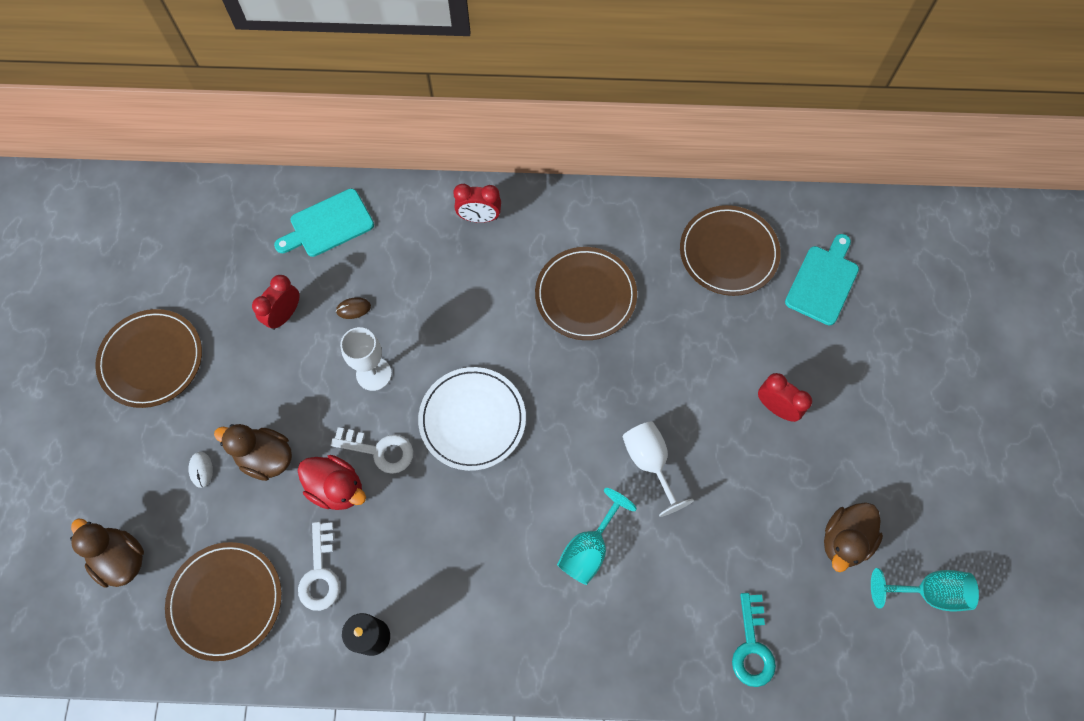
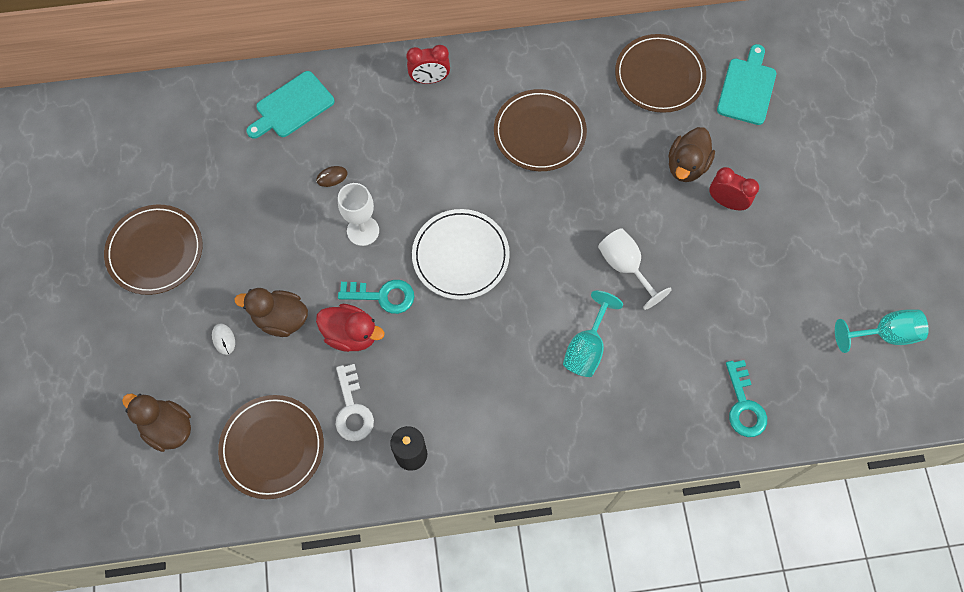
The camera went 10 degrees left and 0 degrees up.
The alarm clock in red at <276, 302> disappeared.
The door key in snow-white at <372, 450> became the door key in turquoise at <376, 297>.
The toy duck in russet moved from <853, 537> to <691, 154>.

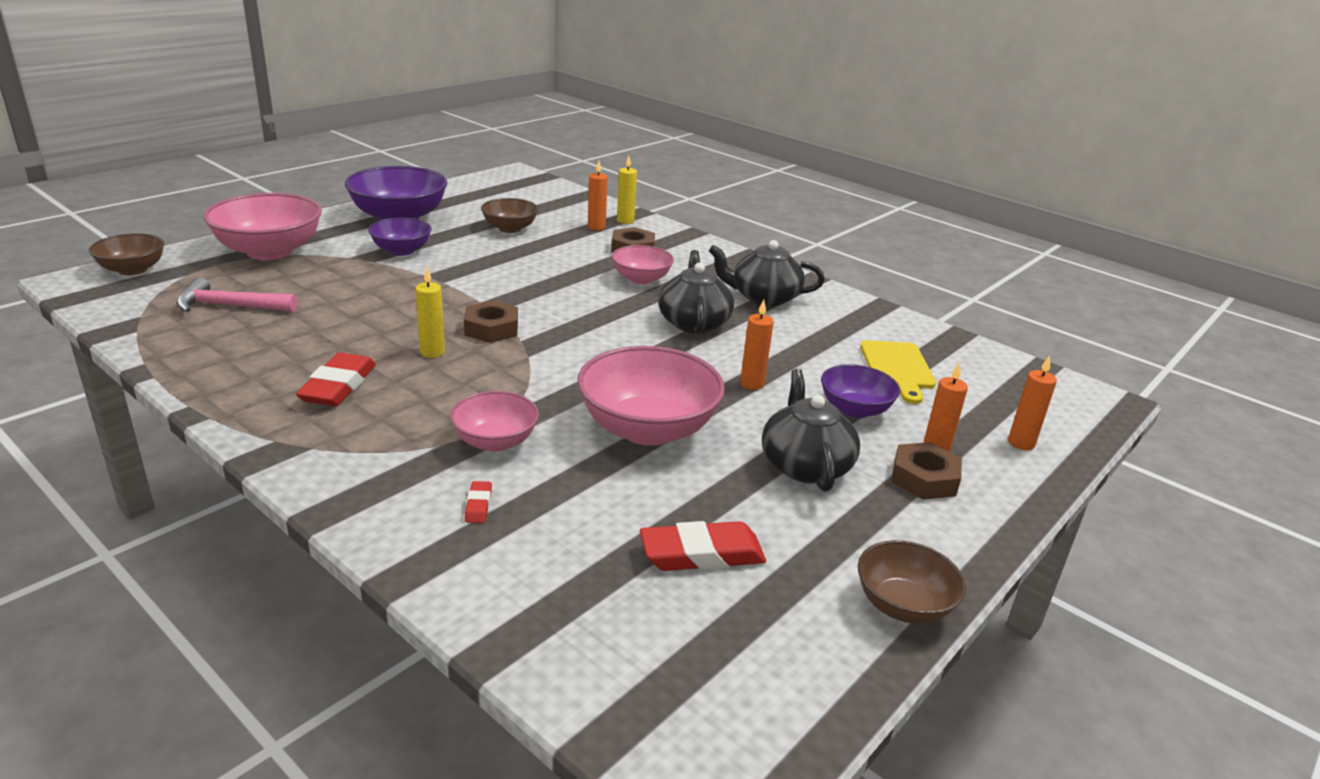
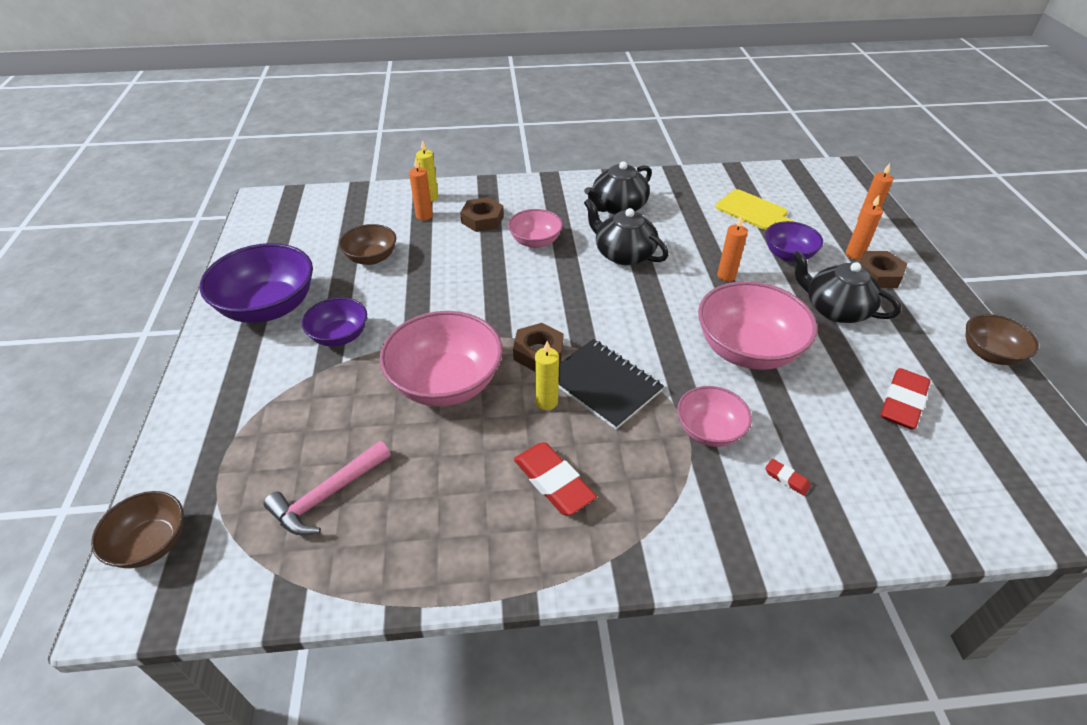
The camera went 45 degrees left and 15 degrees up.
The serving bowl in rosy moved from <262, 226> to <441, 359>.
The notepad in ebony at <611, 384> appeared.

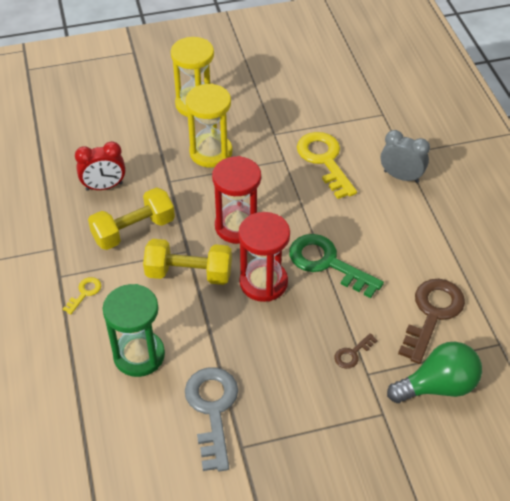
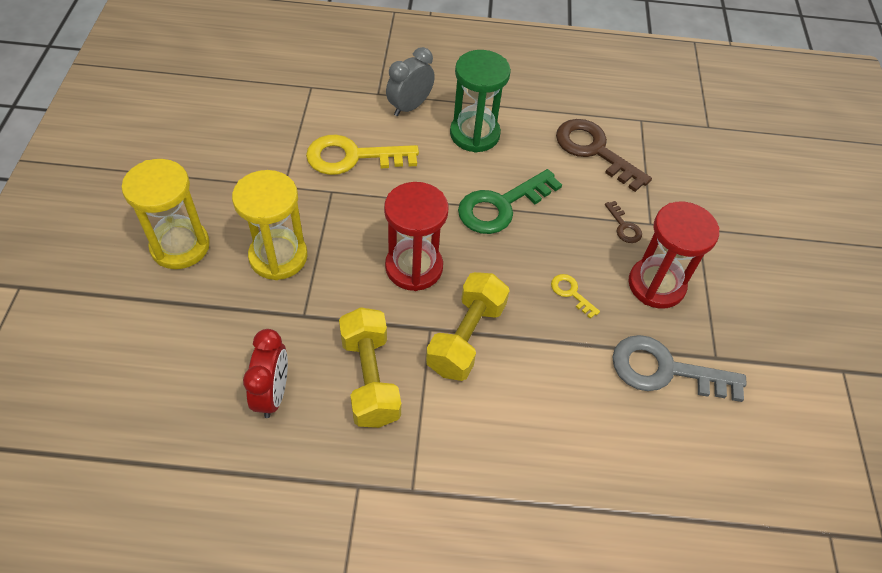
The camera went 75 degrees left and 5 degrees up.
The sand timer in red moved from <264, 257> to <674, 255>.
The door key in golden moved from <82, 296> to <575, 296>.
The sand timer in green moved from <134, 330> to <480, 101>.
The bulb in green at <434, 372> disappeared.

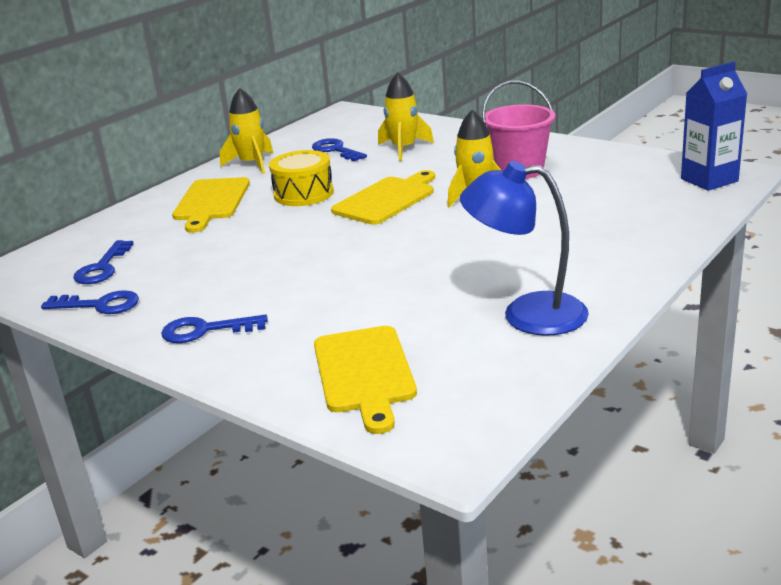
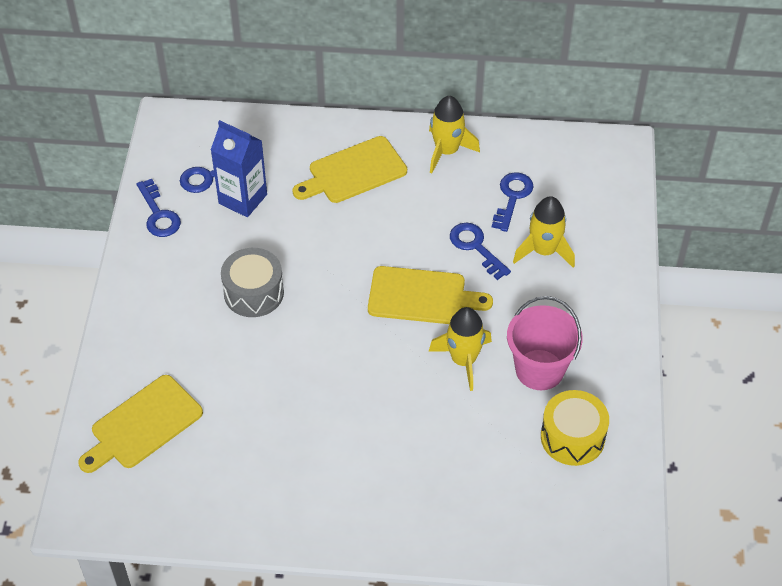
The camera went 55 degrees right and 25 degrees up.
The carton in royal blue moved from <714, 126> to <239, 168>.
The drum in golden moved from <301, 178> to <575, 428>.
The reading lamp in royal blue at <524, 248> disappeared.
The door key in royal blue moved from <214, 328> to <480, 251>.
The drum in grey at <252, 282> appeared.

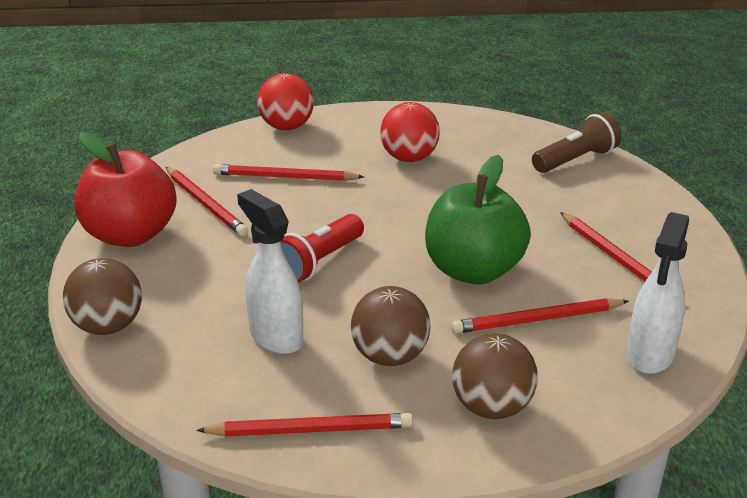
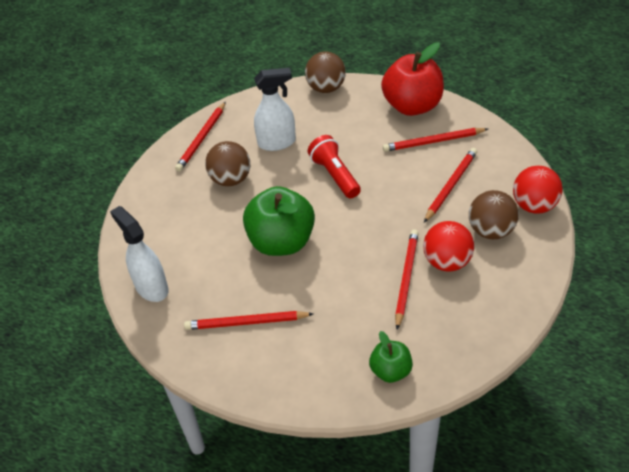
The camera went 120 degrees right and 15 degrees up.
The torch in russet at <576, 142> was replaced by the apple fruit in green at <391, 357>.
The pencil in red moved from <540, 316> to <407, 279>.
The sphere in russet moved from <494, 376> to <494, 214>.

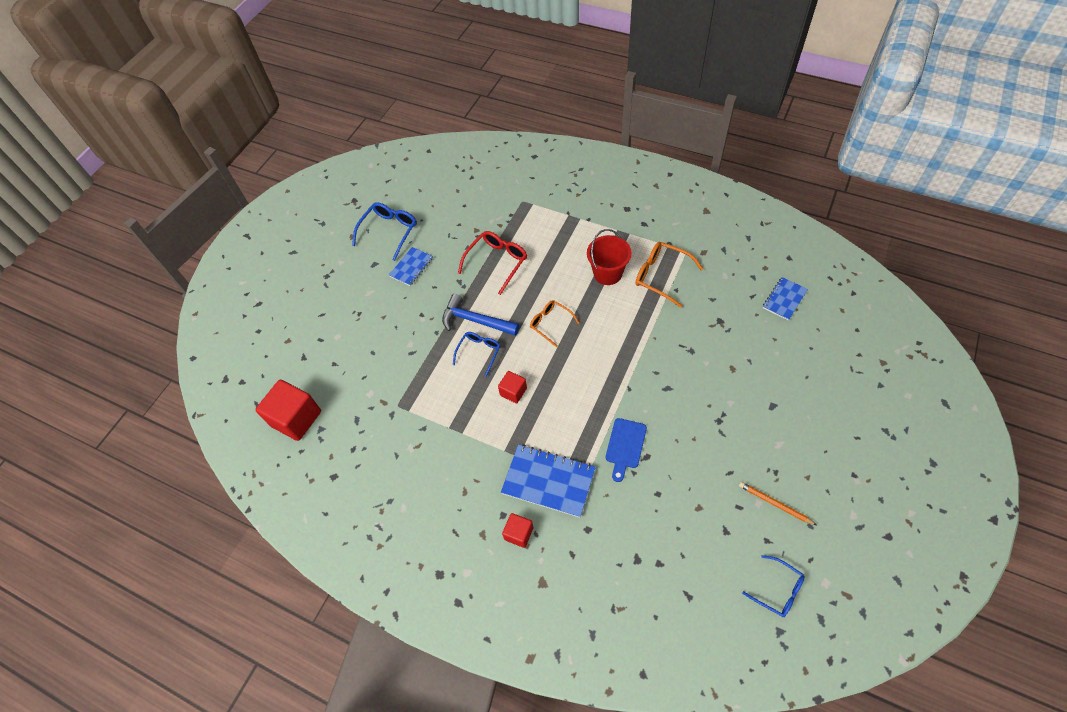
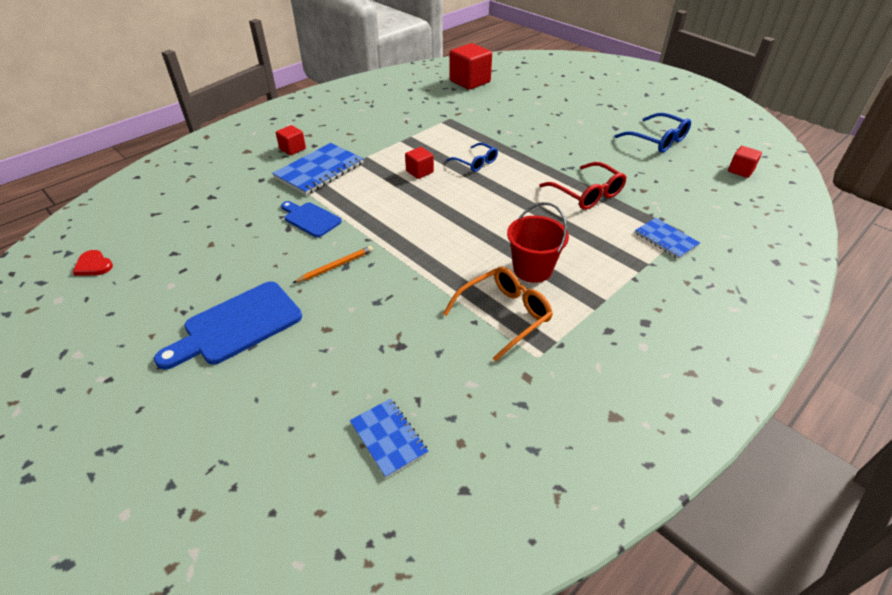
The camera went 105 degrees right and 15 degrees down.
The notepad in royal blue moved from <411, 266> to <667, 238>.
The carpenter's hammer in royal blue at <480, 315> disappeared.
The eyeglasses in orange-coloured at <554, 324> disappeared.
The pencil in orange-coloured moved from <778, 503> to <333, 264>.
The eyeglasses in royal blue at <773, 586> was replaced by the love heart in red at <93, 263>.
The block in red at <745, 162> appeared.
The cutting board in royal blue at <228, 325> appeared.

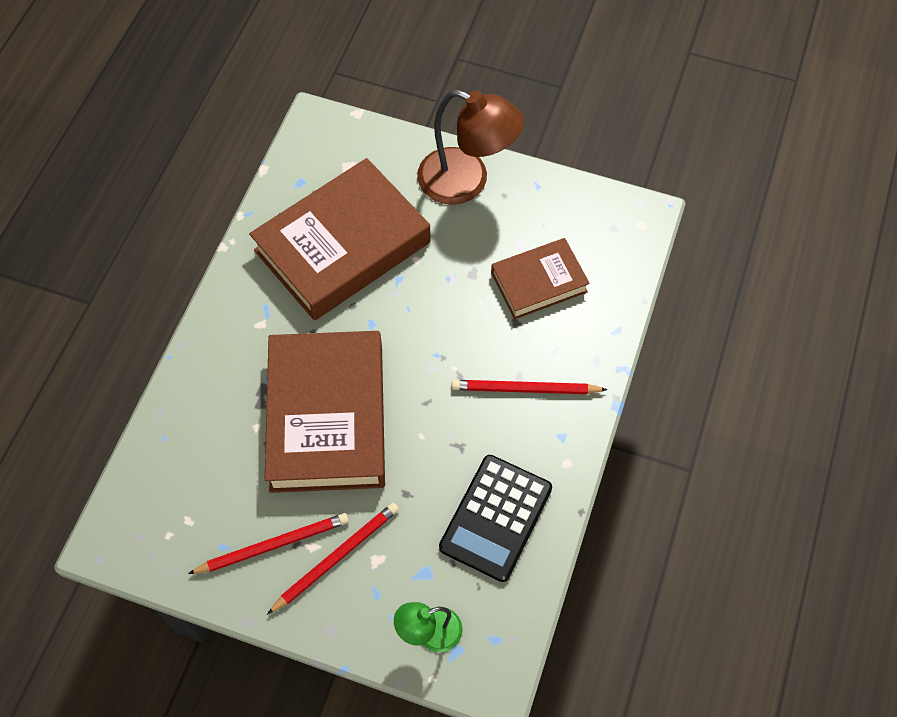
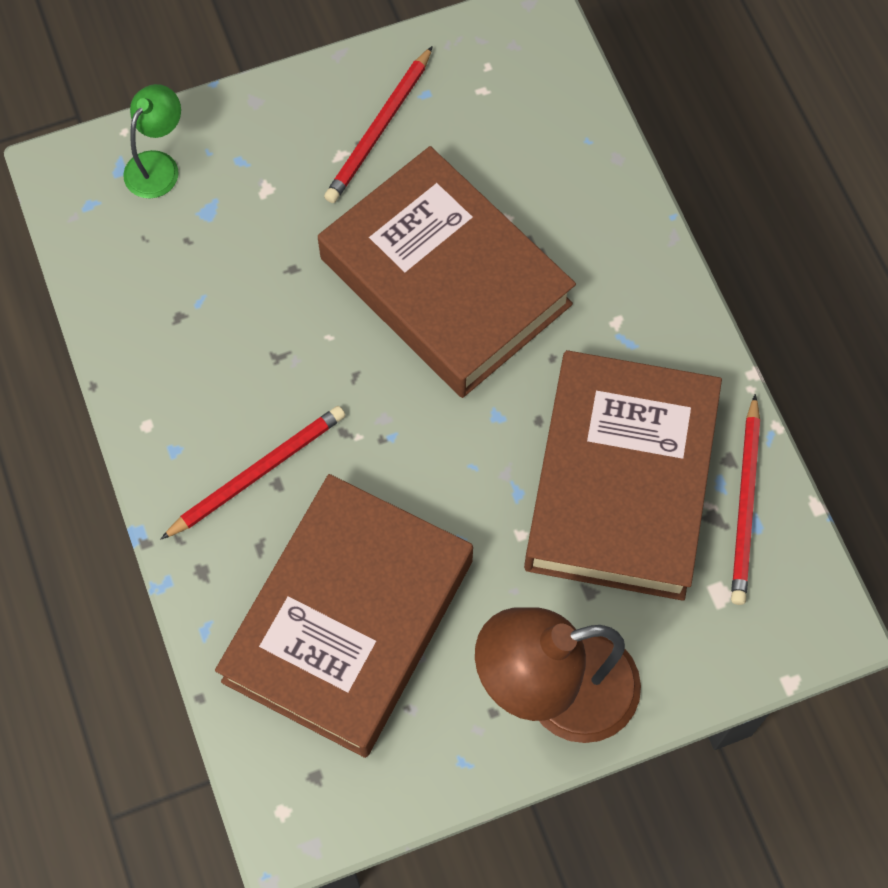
The camera went 140 degrees right and 5 degrees up.
The hardcover in russet at <540, 278> changed to 1.82 times the size.
The adding machine in ebony at <495, 518> disappeared.
The pencil in red moved from <333, 559> to <745, 499>.

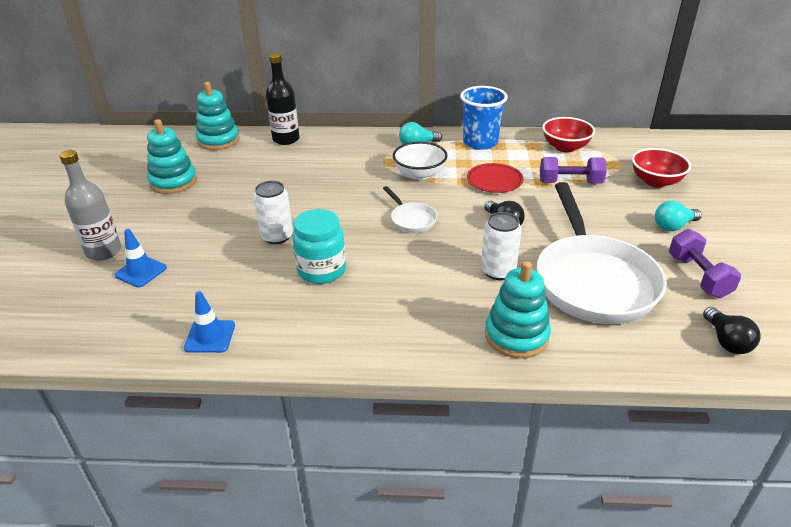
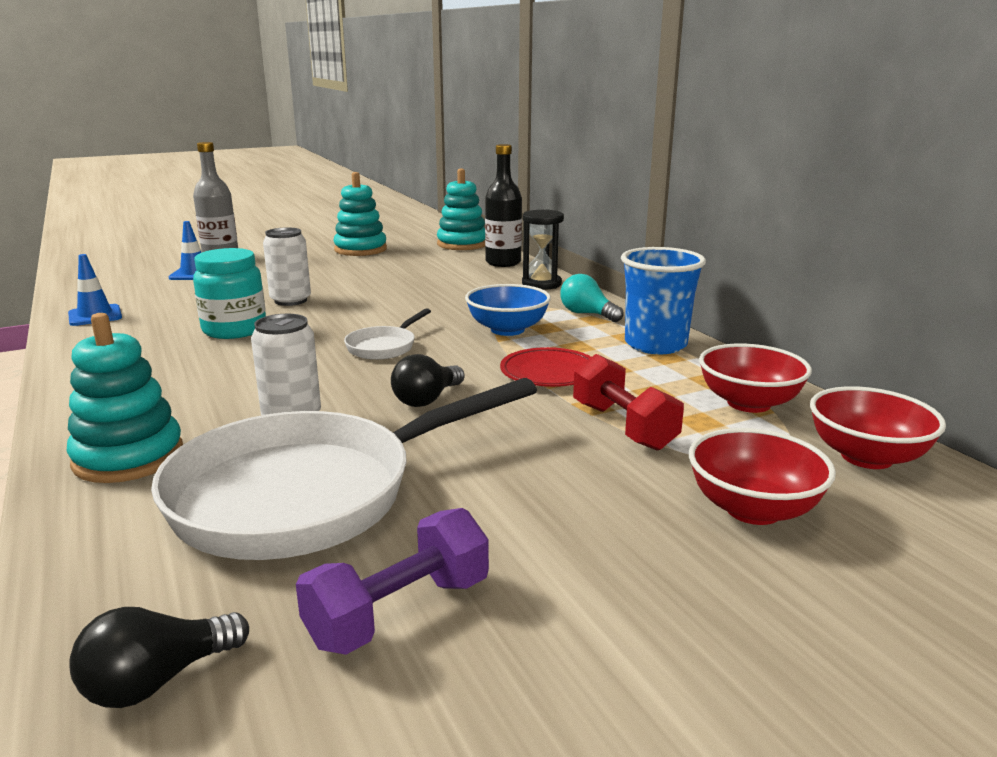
The camera went 60 degrees right and 15 degrees down.
The serving bowl in snow-white at <420, 161> became the serving bowl in royal blue at <508, 310>.
The hand weight in royal purple at <573, 170> became the hand weight in red at <628, 402>.
The bulb in turquoise at <678, 216> disappeared.
The sand timer in ebony at <543, 250> appeared.
The serving bowl in red at <878, 427> appeared.

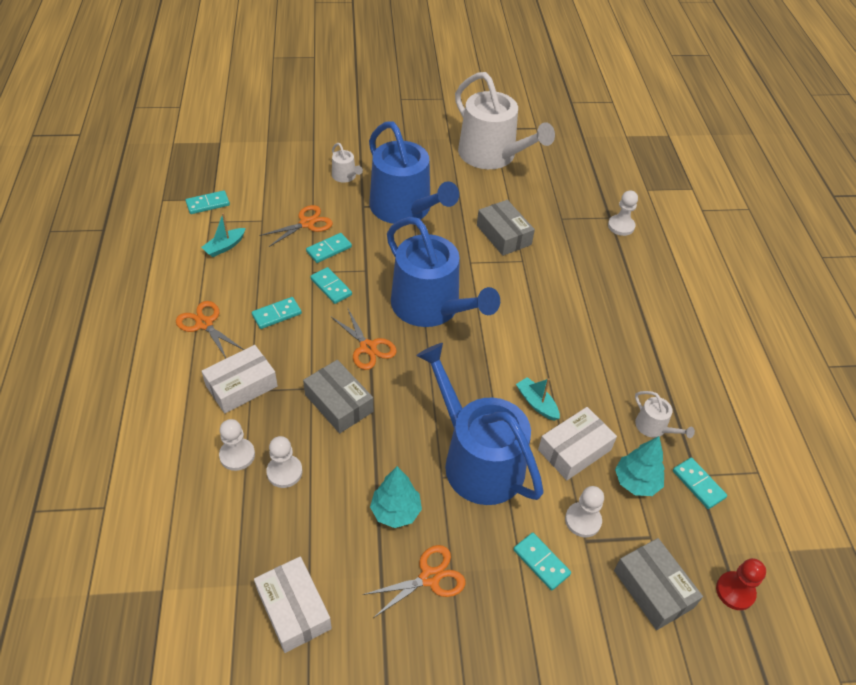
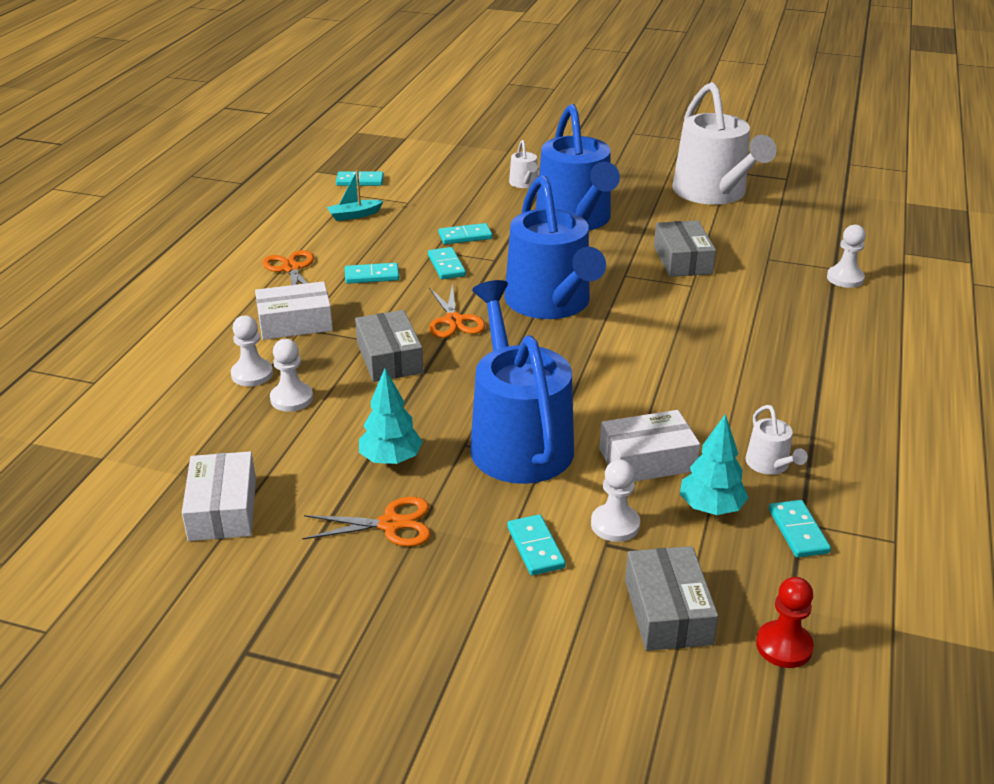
The camera went 25 degrees right and 15 degrees down.
The pair of scissors in orange-coloured at <296, 226> disappeared.
The toy boat in turquoise at <538, 399> disappeared.

